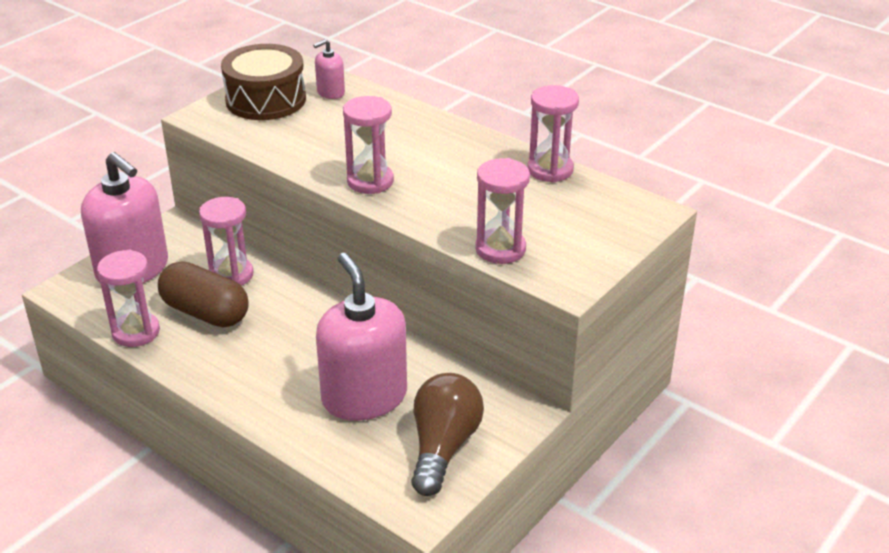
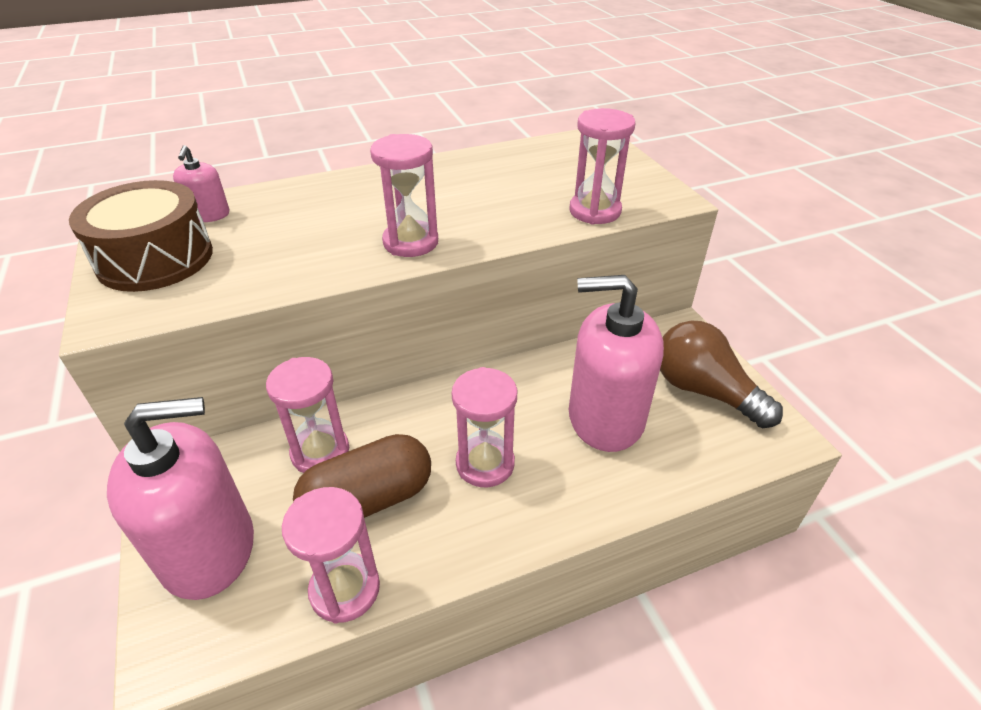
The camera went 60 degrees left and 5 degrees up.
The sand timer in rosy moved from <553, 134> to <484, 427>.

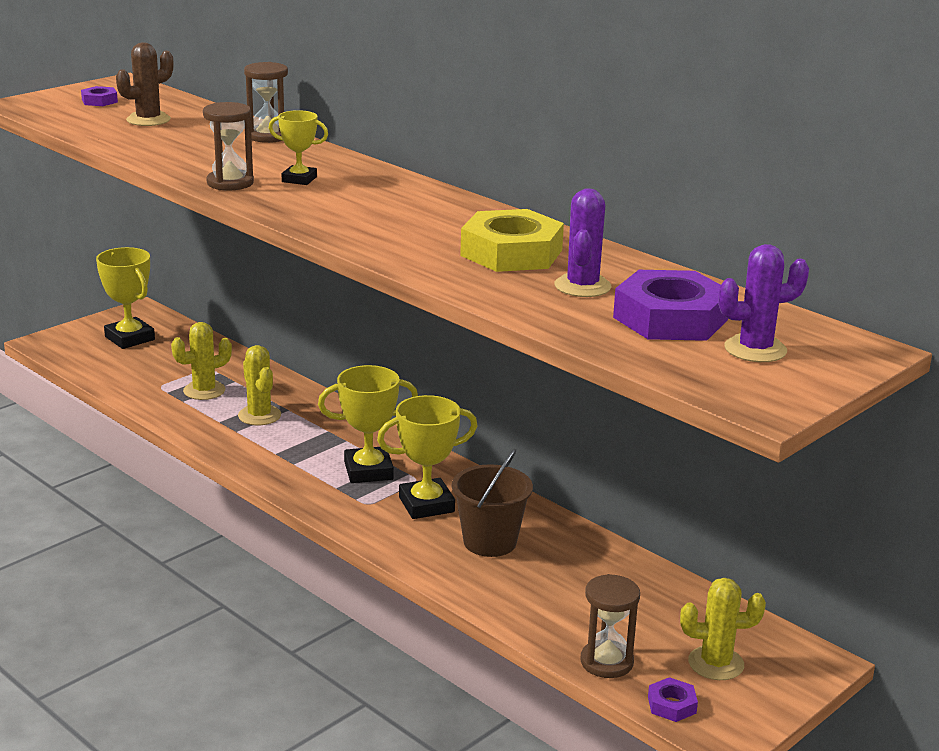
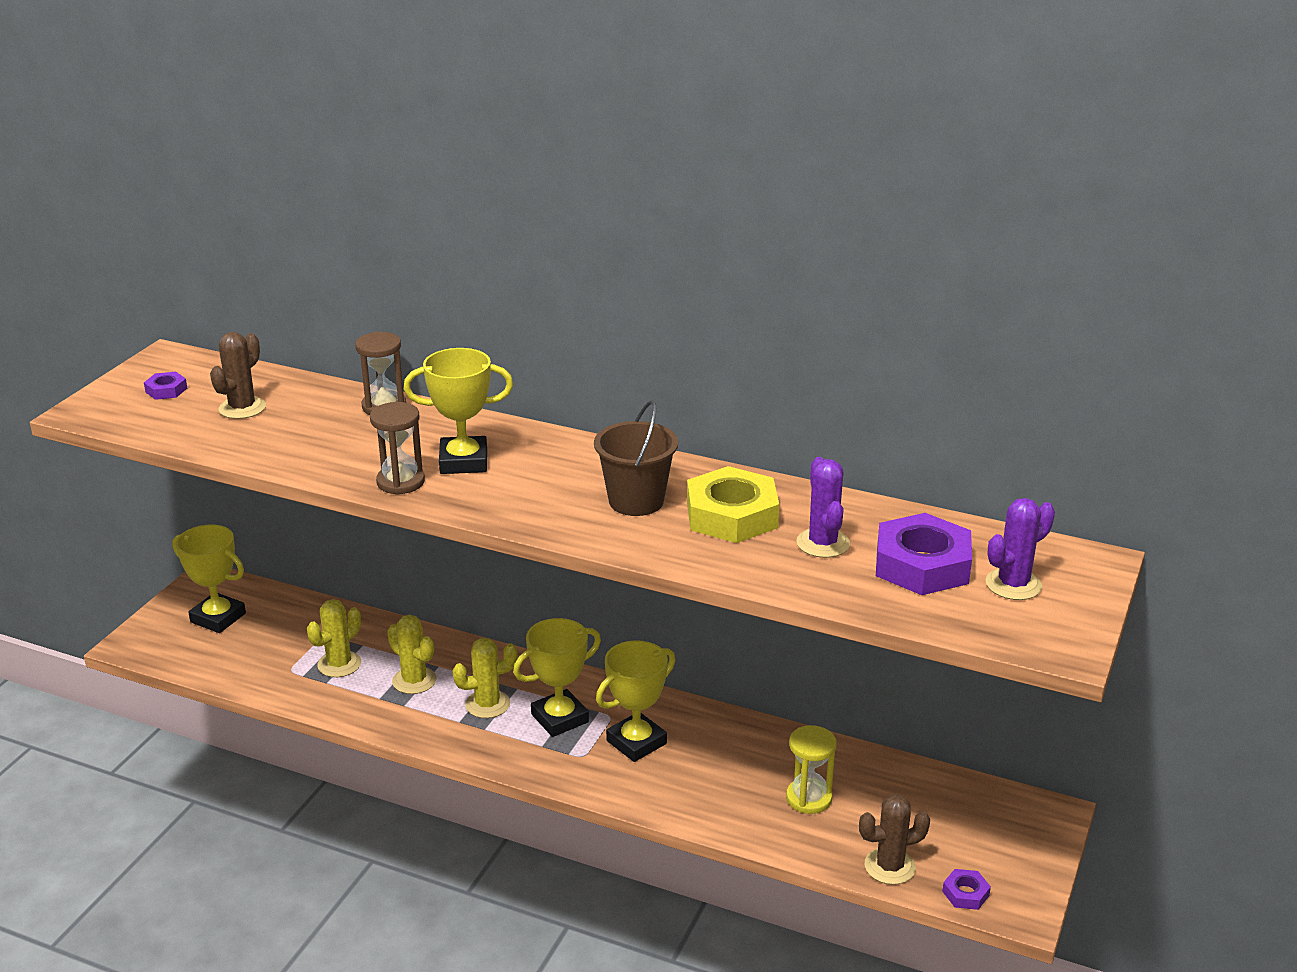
The camera went 20 degrees left and 5 degrees up.
The award cup in golden at <298, 147> changed to 1.66 times the size.
The bucket in russet moved from <492, 503> to <636, 458>.
The sand timer in russet at <610, 626> was replaced by the saguaro cactus in russet at <894, 839>.
The saguaro cactus in golden moved from <723, 629> to <484, 678>.
The sand timer in golden at <811, 769> appeared.

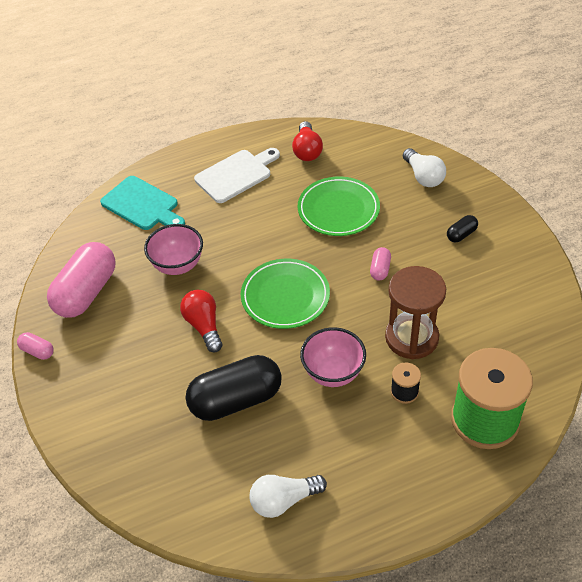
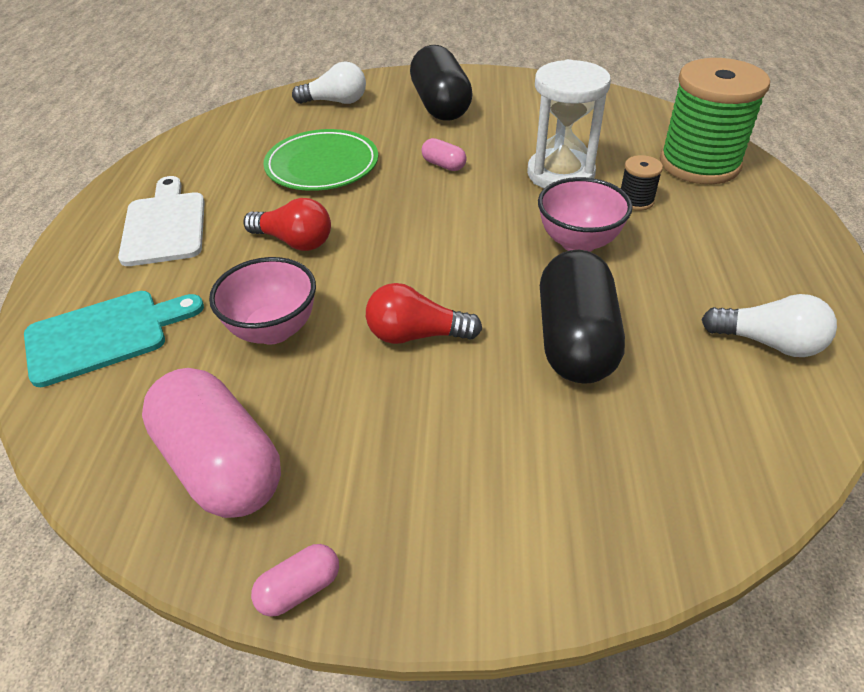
The camera went 65 degrees left and 5 degrees down.
The bulb in red moved from <307, 141> to <287, 224>.
The pill in ebony at <462, 228> changed to 2.29 times the size.
The dinner plate in green at <285, 294> disappeared.
The sand timer in russet at <415, 312> became the sand timer in snow-white at <569, 123>.
The bulb in snow-white at <288, 496> turned 75 degrees counterclockwise.

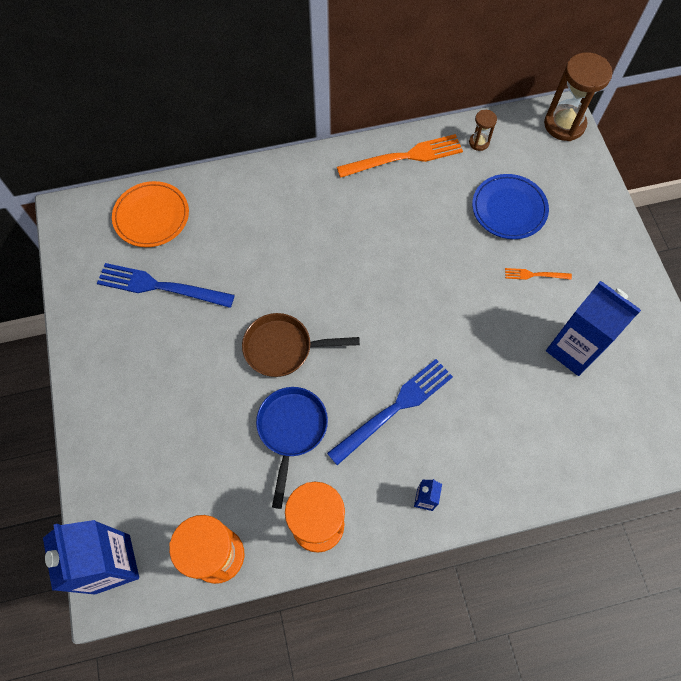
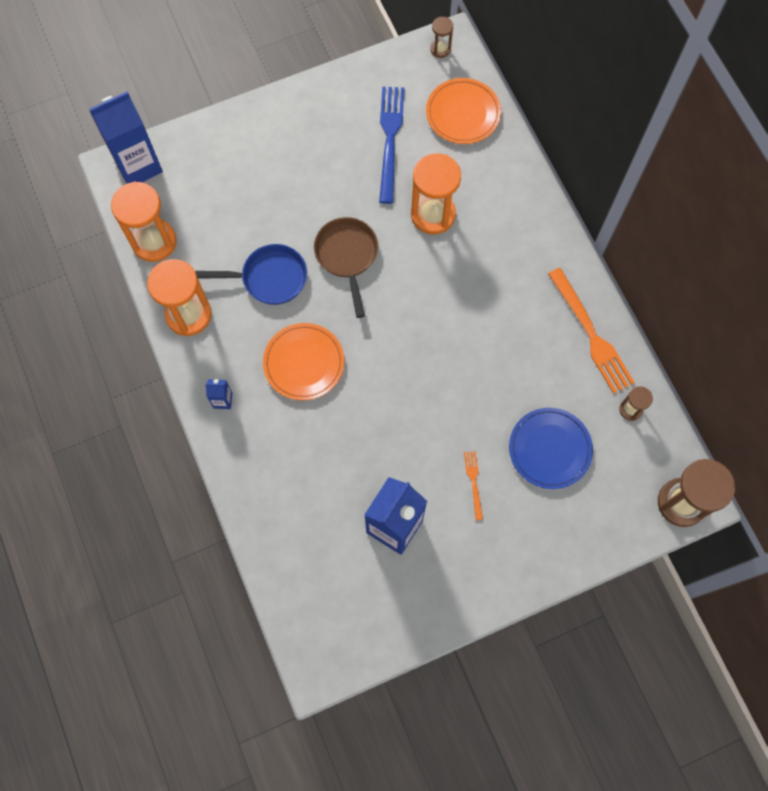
The camera went 80 degrees right and 5 degrees up.
The fork in royal blue at <390, 412> was replaced by the dinner plate in orange-coloured at <303, 361>.
The sand timer in russet at <441, 37> appeared.
The sand timer in orange-coloured at <436, 193> appeared.

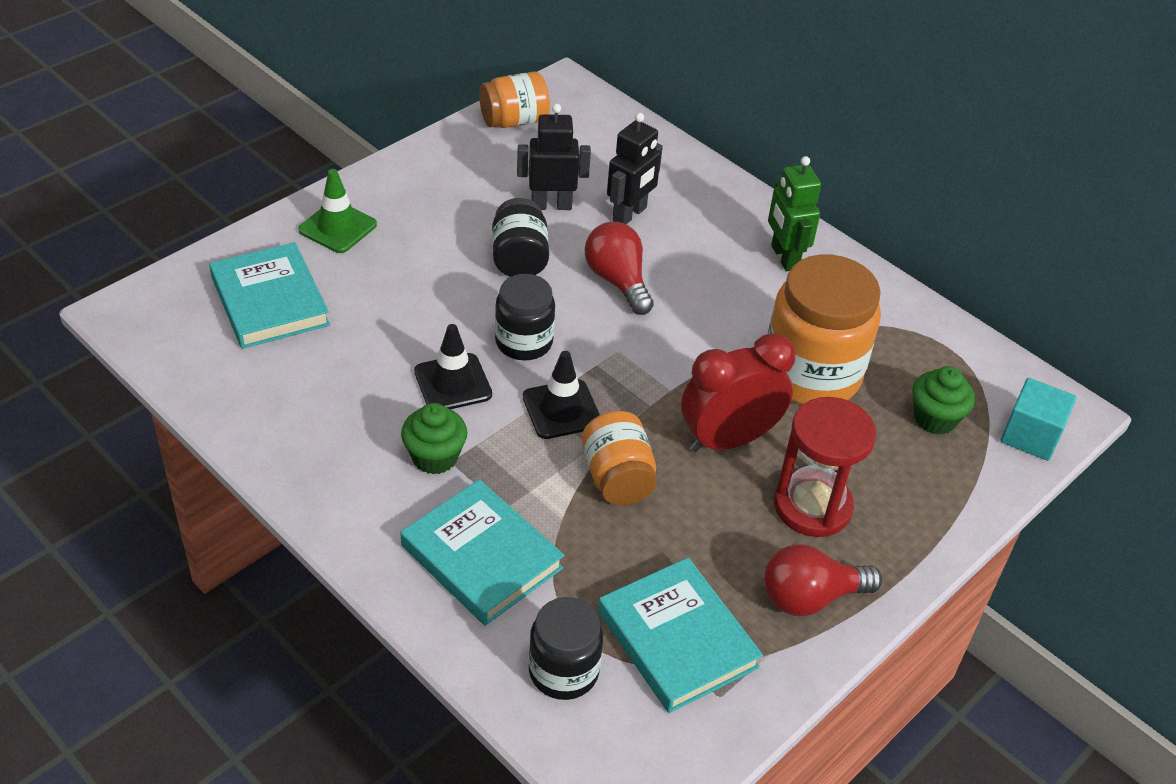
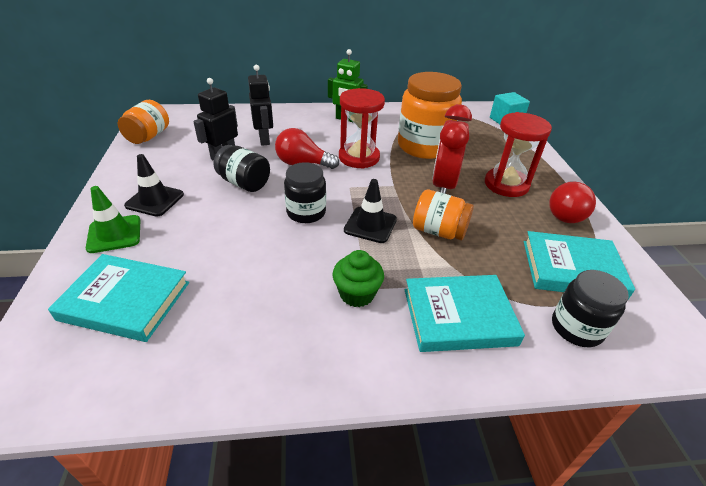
The camera went 50 degrees left and 5 degrees down.
The road cone in ebony moved from <453, 366> to <154, 185>.
The fairy cake in green at <943, 400> disappeared.
The sand timer in red at <362, 128> appeared.

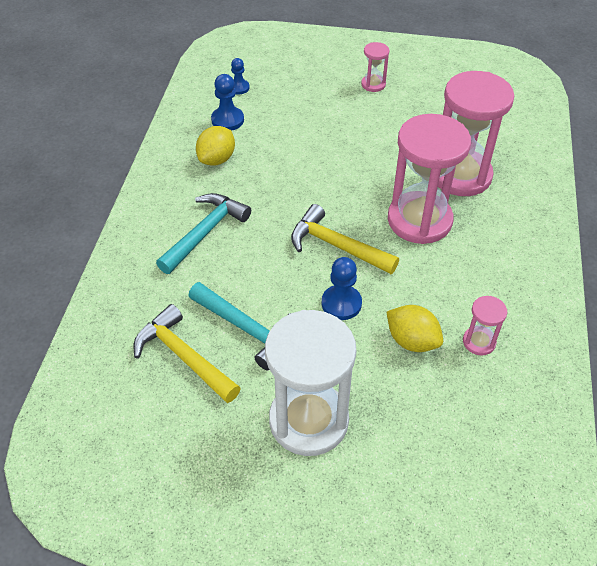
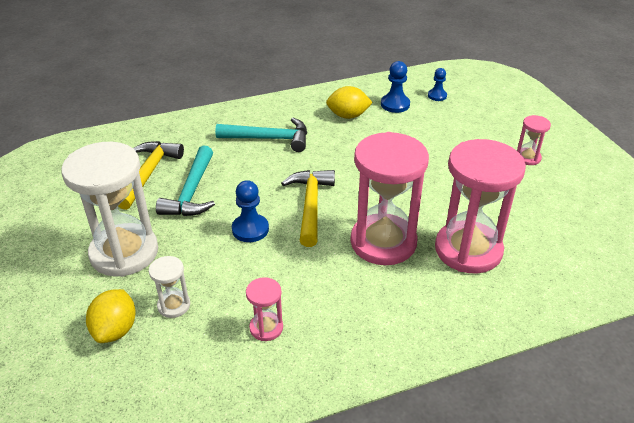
The camera went 60 degrees right and 10 degrees down.
The citrus fruit in golden moved from <415, 328> to <111, 316>.
The sand timer in snow-white at <169, 287> appeared.

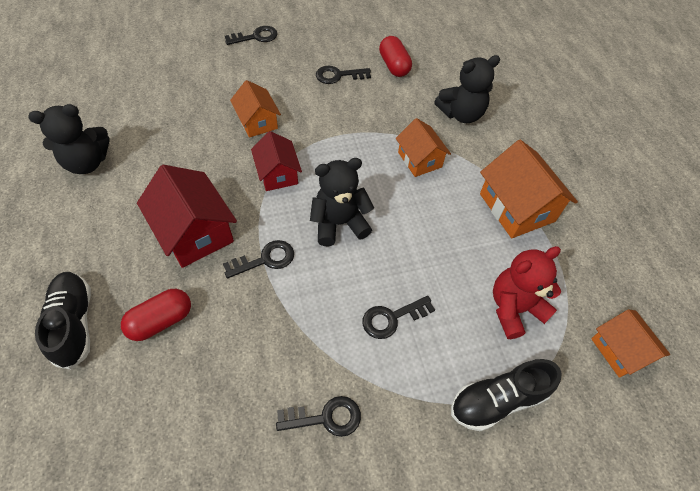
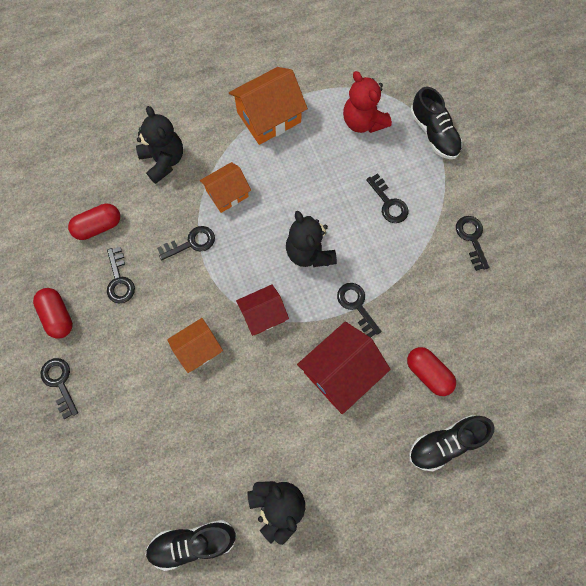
The camera went 95 degrees left and 15 degrees up.
The house in orange-coloured at <630, 343> disappeared.
The door key in ebony at <186, 243> appeared.
The pill in red at <53, 313> appeared.
The sneaker in ebony at <191, 545> appeared.

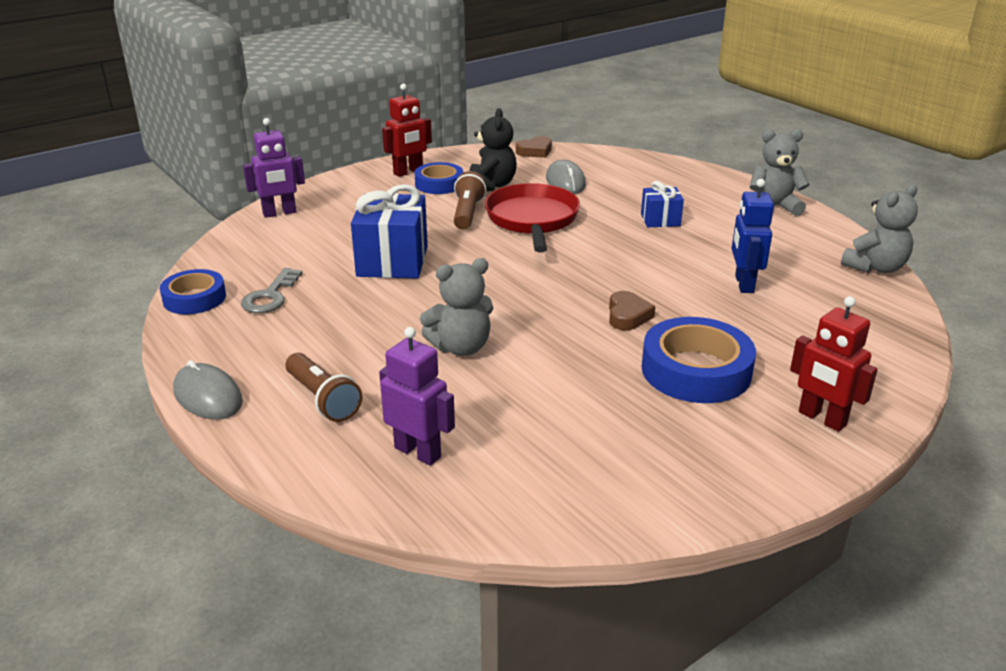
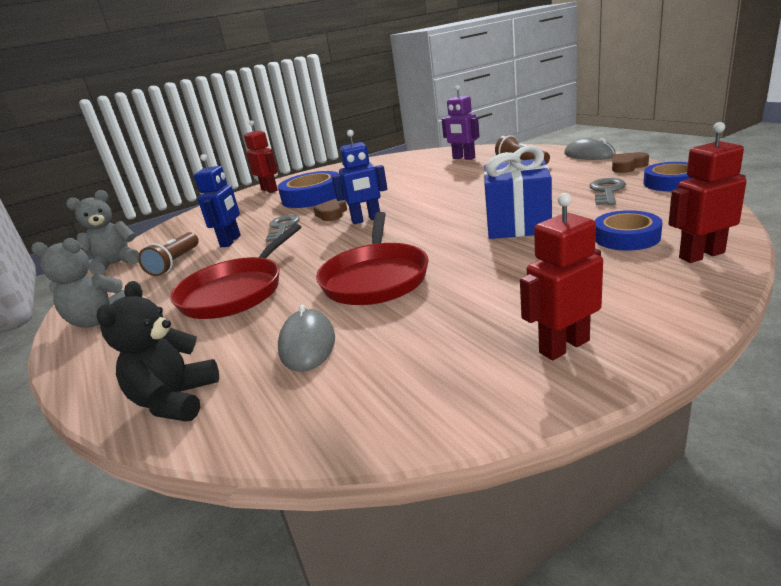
The camera went 170 degrees left and 5 degrees down.
The teddy in ebony moved from <493, 149> to <157, 351>.
The toy robot in royal purple at <274, 168> became the toy robot in red at <707, 192>.
The love heart in russet moved from <534, 147> to <630, 162>.
The tape in royal blue moved from <438, 178> to <629, 230>.
The torch in russet moved from <470, 200> to <168, 254>.
The gift in royal blue at <662, 204> was replaced by the pan in red at <235, 271>.
The teddy in grey at <456, 307> disappeared.
The toy robot in royal blue at <359, 177> appeared.
The door key in grey at <283, 228> appeared.

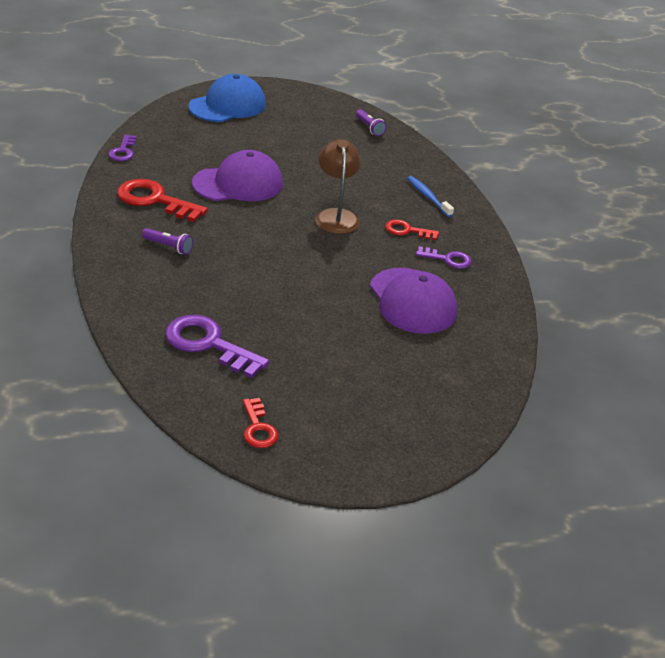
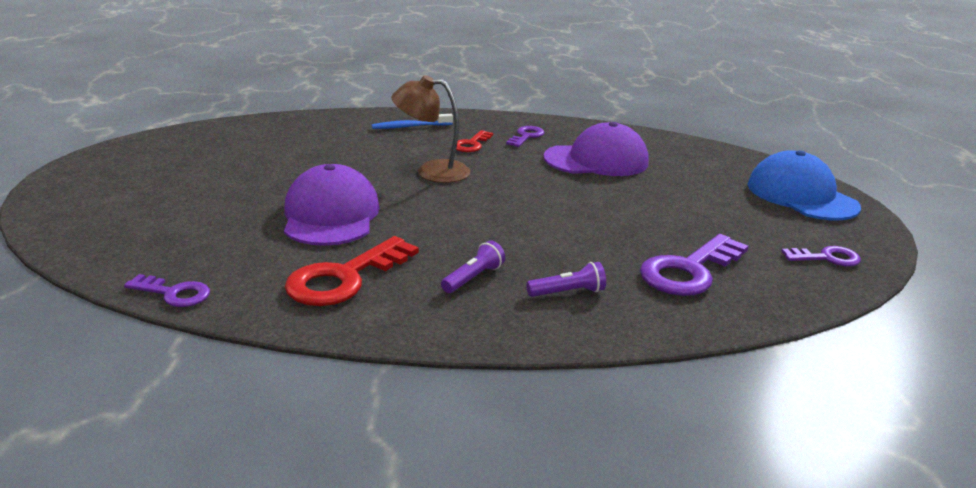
The camera went 75 degrees left and 10 degrees down.
The peaked cap in royal blue moved from <227, 98> to <804, 185>.
The torch in royal purple moved from <371, 122> to <566, 279>.
The door key in red at <260, 423> became the door key in royal purple at <821, 256>.

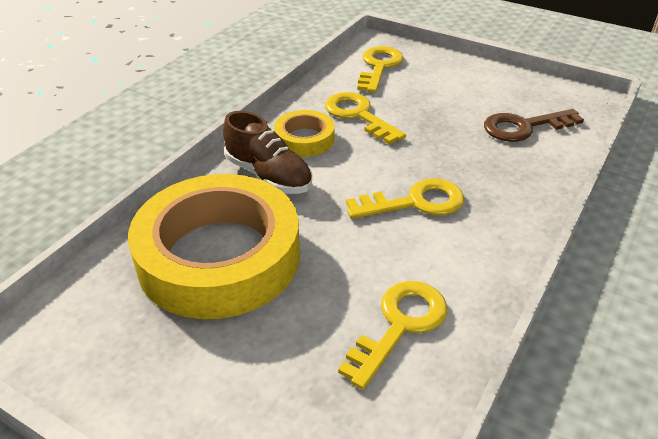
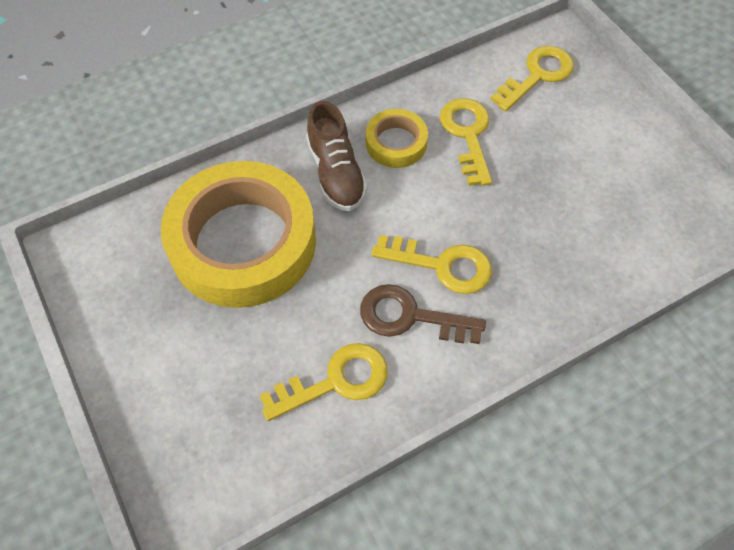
The camera went 30 degrees right and 20 degrees up.
The door key in russet moved from <534, 125> to <423, 314>.

